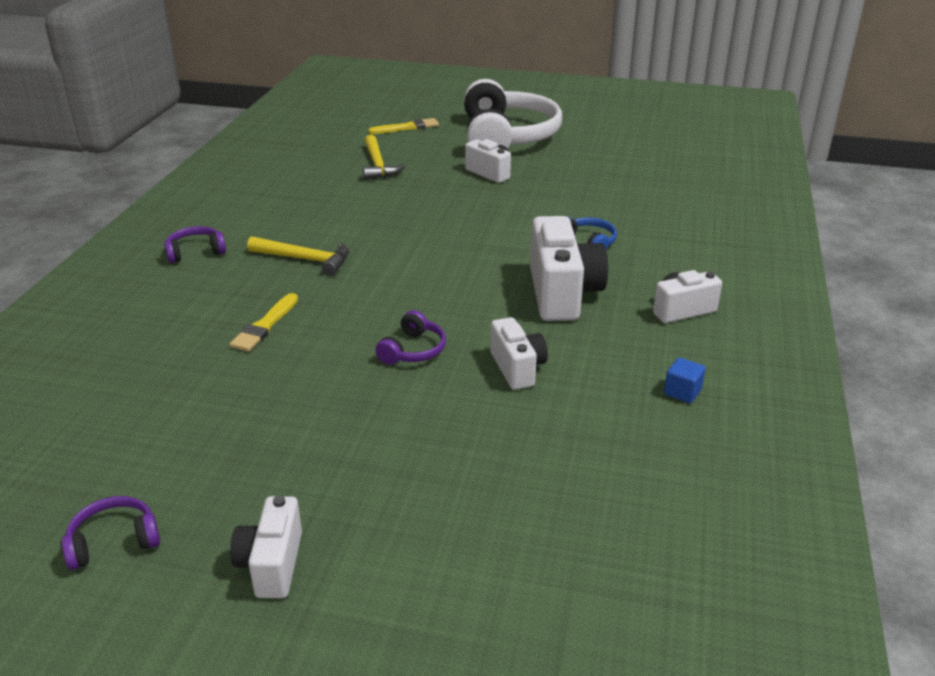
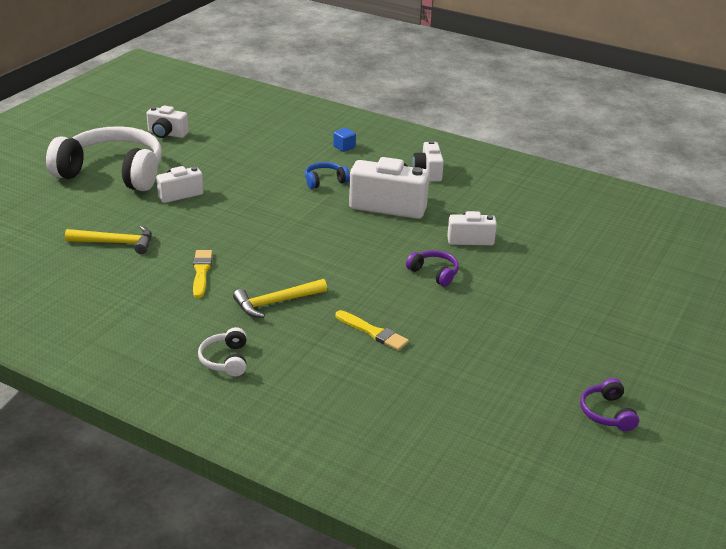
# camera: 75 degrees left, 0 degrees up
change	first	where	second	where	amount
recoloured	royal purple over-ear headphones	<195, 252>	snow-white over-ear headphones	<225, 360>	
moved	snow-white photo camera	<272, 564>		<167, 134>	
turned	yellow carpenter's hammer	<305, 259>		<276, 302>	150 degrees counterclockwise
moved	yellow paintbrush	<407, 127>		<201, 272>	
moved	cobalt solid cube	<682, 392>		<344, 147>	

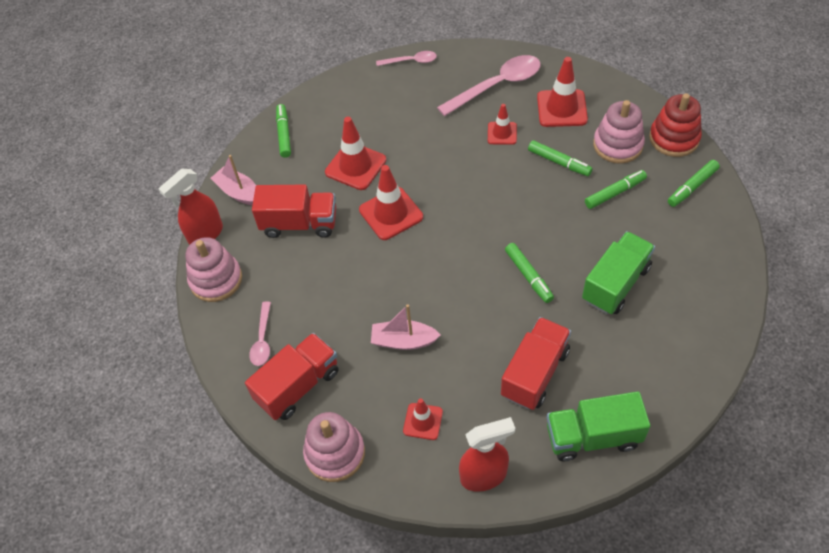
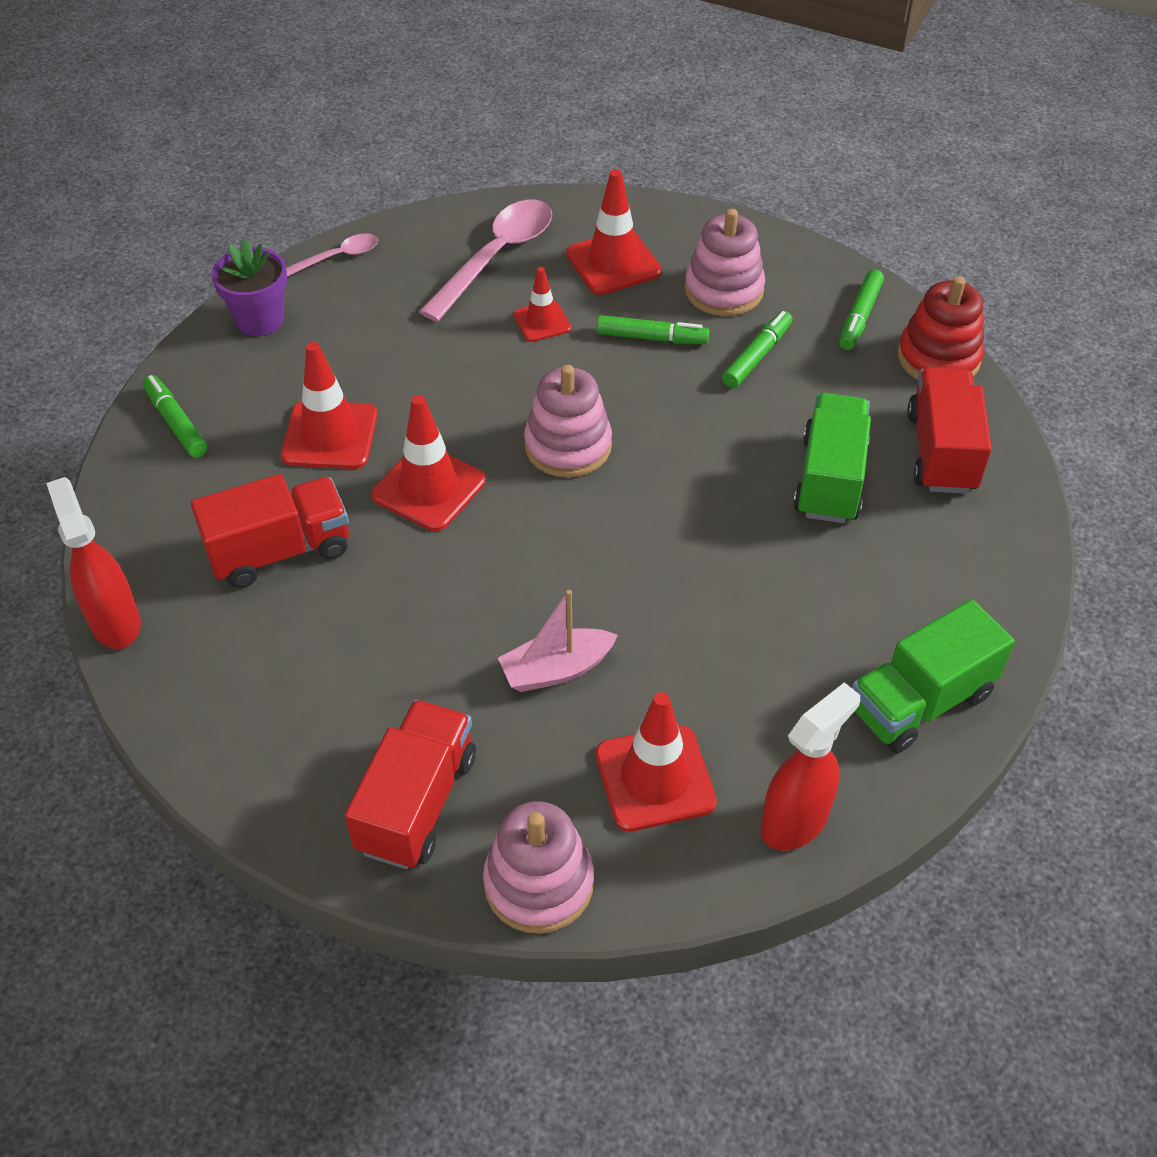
# camera: 30 degrees left, 5 degrees down
change	first	where	second	where	amount
turned	red spray bottle	<205, 235>		<115, 622>	135 degrees clockwise
moved	pink stacking rings	<216, 280>		<568, 446>	
removed	pink sailboat	<239, 192>			
removed	pink tablespoon	<262, 340>			
resized	red safety cone	<423, 421>		<655, 778>	x1.67
moved	red lorry	<535, 373>		<941, 452>	
removed	leaf-green felt pen	<528, 276>			
moved	red stacking rings	<674, 138>		<938, 358>	
added			royal purple potted plant	<260, 320>	

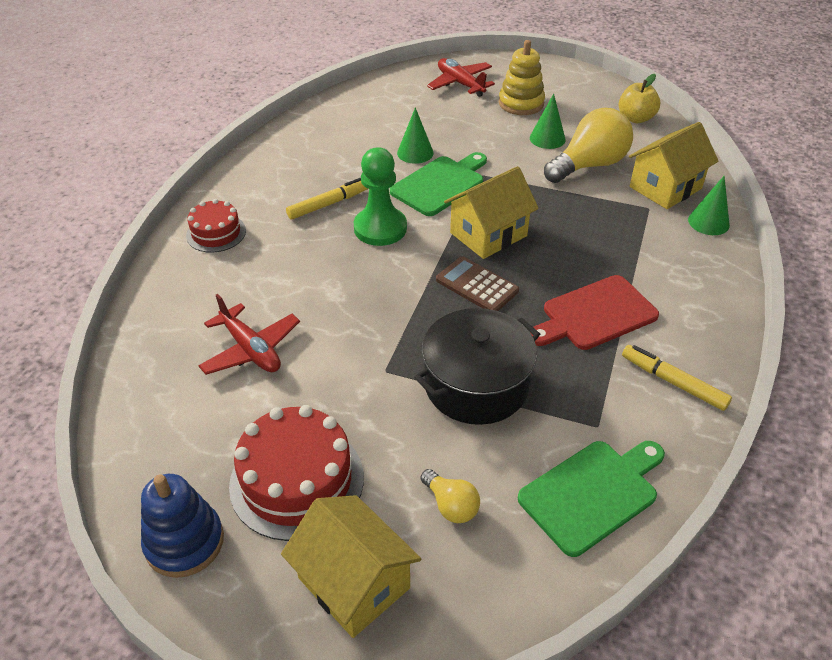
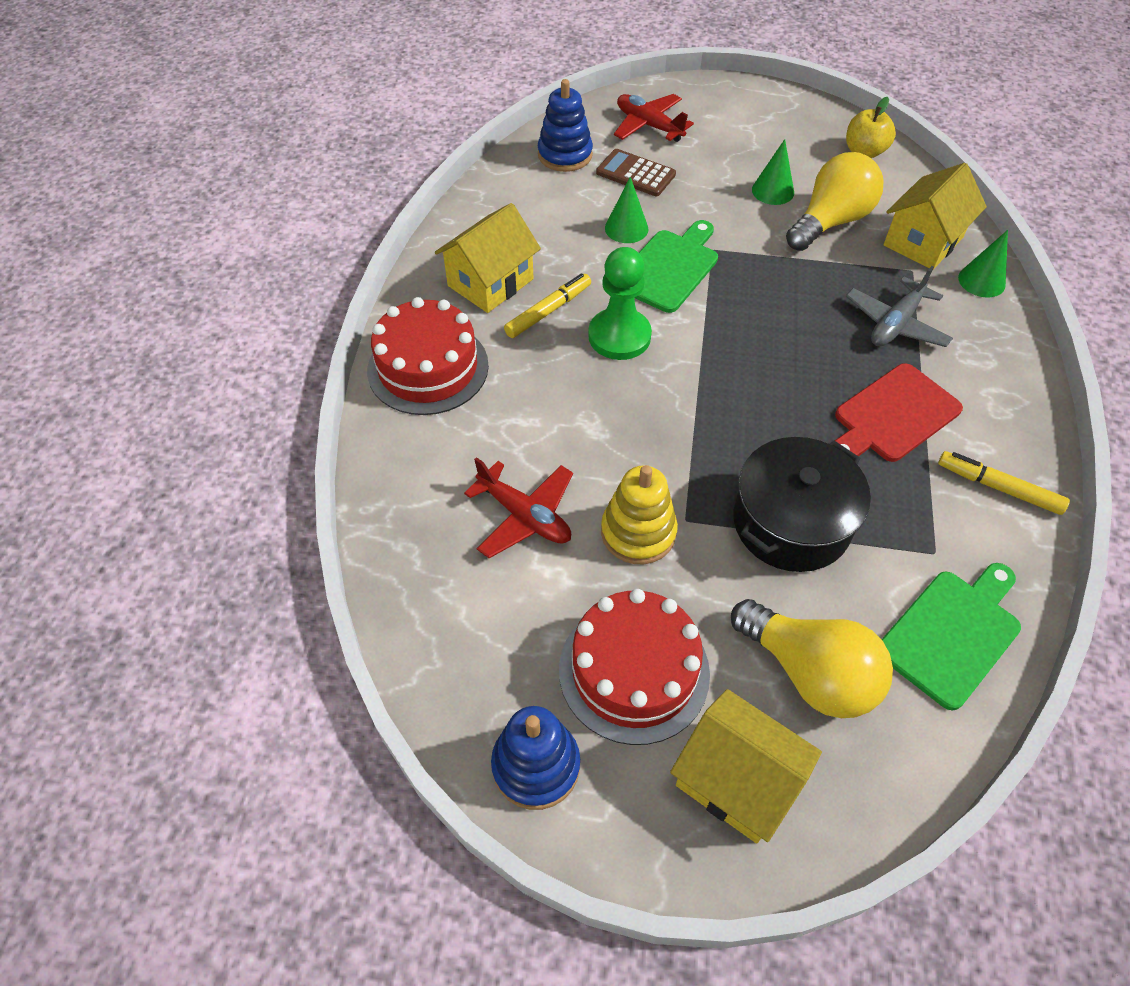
# camera: 10 degrees left, 10 degrees up
change	first	where	second	where	amount
resized	red gateau	<216, 233>		<428, 368>	x1.70
resized	yellow bulb	<451, 505>		<809, 672>	x2.00
moved	dark brown pocket calculator	<477, 285>		<635, 174>	
moved	yellow toy house	<488, 234>		<490, 282>	
moved	yellow stacking rings	<521, 103>		<638, 532>	
added			cobalt stacking rings	<565, 155>	
added			ash-grey aeroplane	<895, 324>	

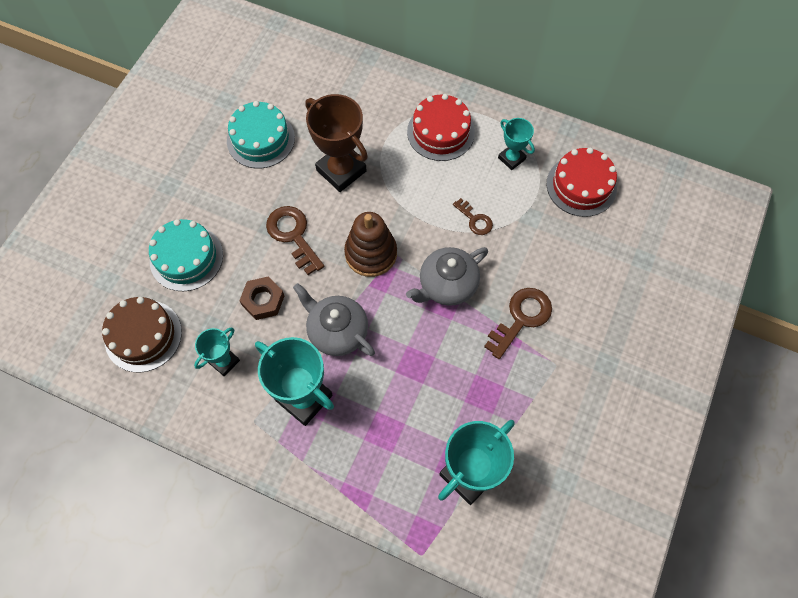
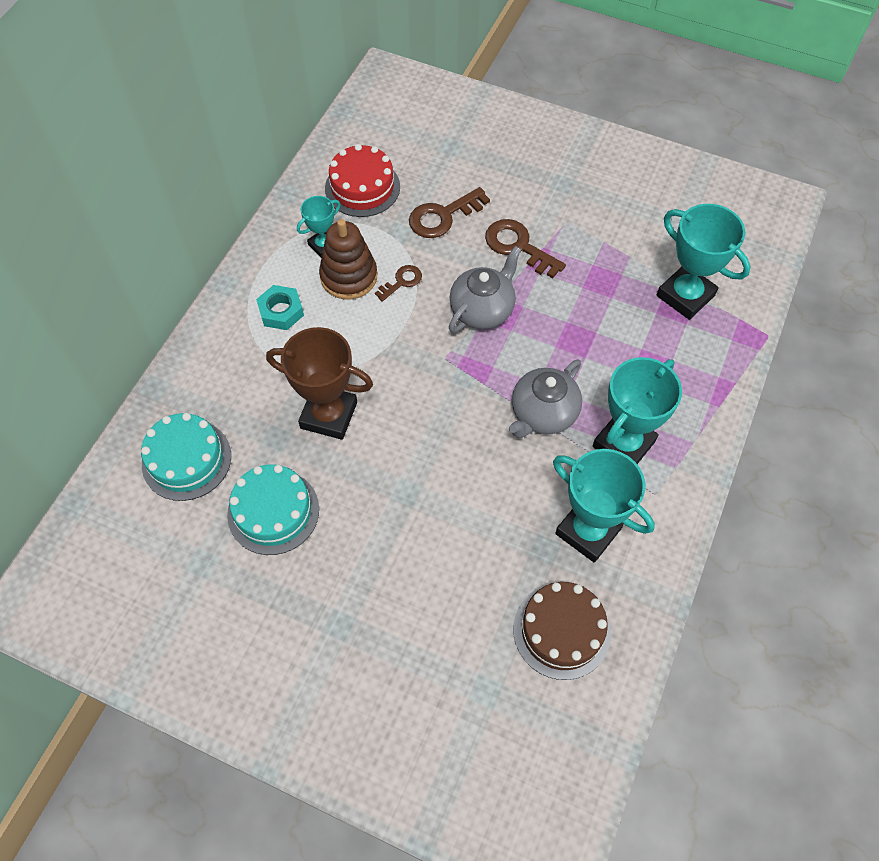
# camera: 90 degrees left, 5 degrees down
change	first	where	second	where	amount
moved	turquoise gateau	<186, 258>		<186, 460>	
resized	turquoise trophy	<224, 361>		<588, 531>	x1.80
removed	dark brown hexagon nut	<263, 300>			
moved	dark brown key	<293, 235>		<443, 216>	
turned	dark brown trophy	<341, 170>		<329, 415>	60 degrees clockwise
moved	dark brown stacking rings	<371, 253>		<349, 276>	
turned	ash-grey teapot	<447, 285>		<483, 309>	105 degrees counterclockwise
replaced	red gateau	<440, 132>	turquoise hexagon nut	<281, 311>	

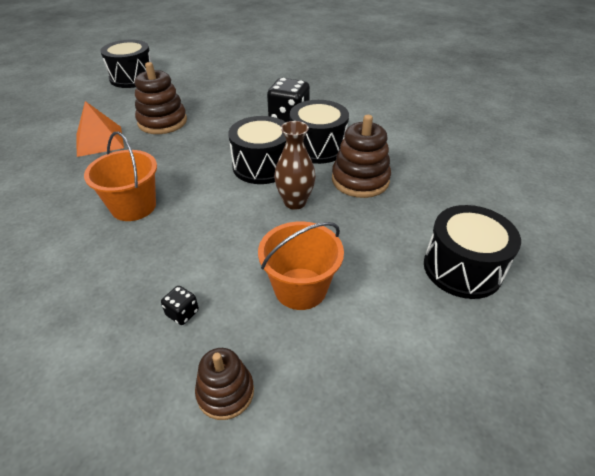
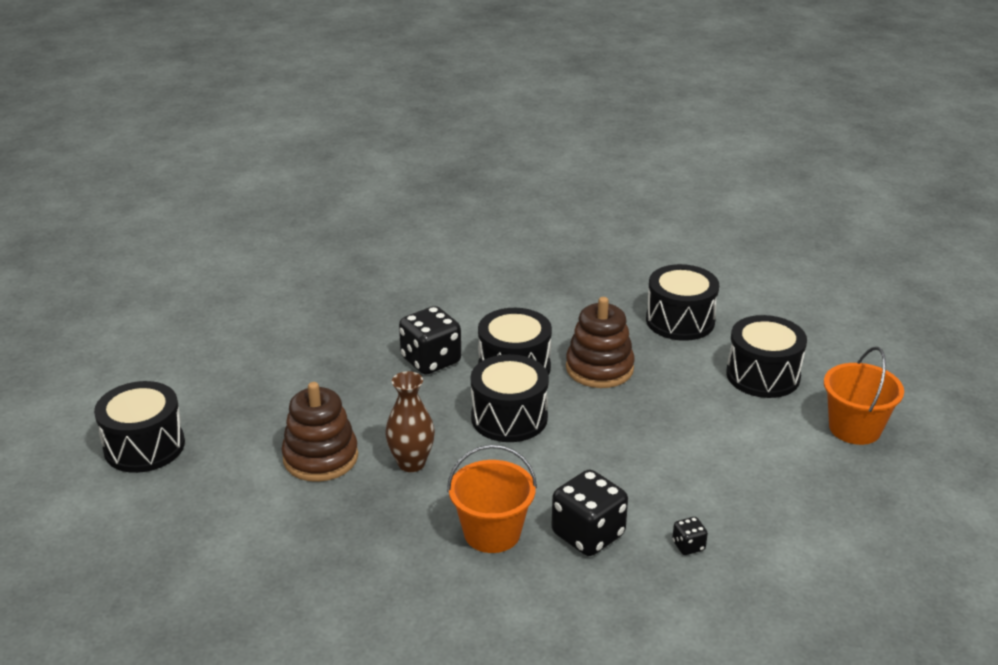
# camera: 55 degrees left, 10 degrees down
change	first	where	second	where	amount
removed	bright orange solid pyramid	<99, 141>			
removed	dark brown stacking rings	<225, 392>			
moved	bright orange pail	<300, 288>		<854, 428>	
moved	dark brown flower vase	<295, 202>		<411, 463>	
added			jet-black dice	<588, 534>	
added			jet-black drum	<680, 321>	

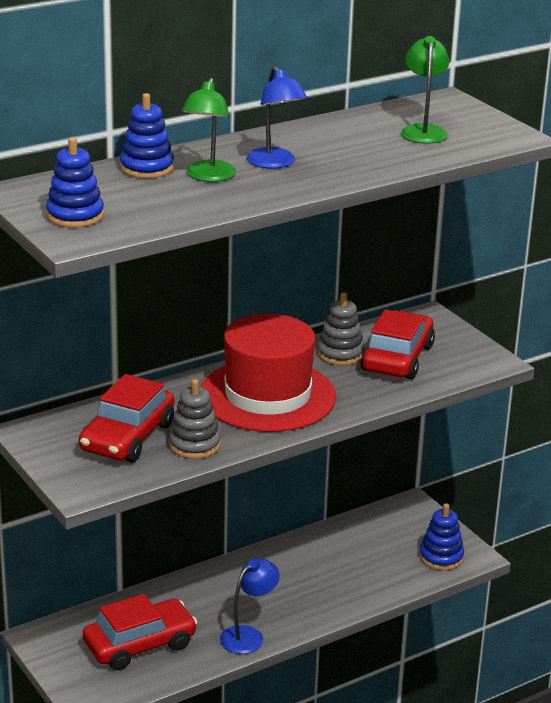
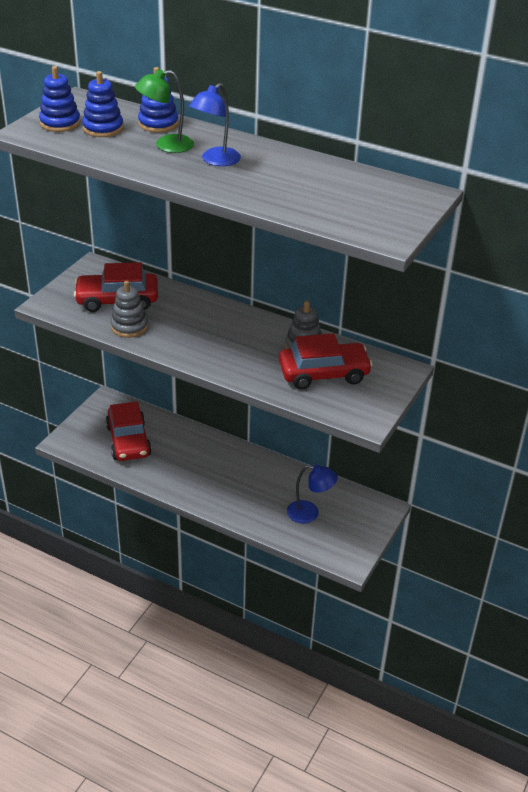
# camera: 60 degrees right, 10 degrees up
change	first	where	second	where	amount
turned	red car	<140, 644>		<128, 441>	45 degrees clockwise
removed	red hat	<267, 396>			
moved	cobalt reading lamp	<248, 635>		<310, 513>	
removed	leaf-green reading lamp	<423, 131>			
moved	cobalt stacking rings	<441, 557>		<103, 128>	

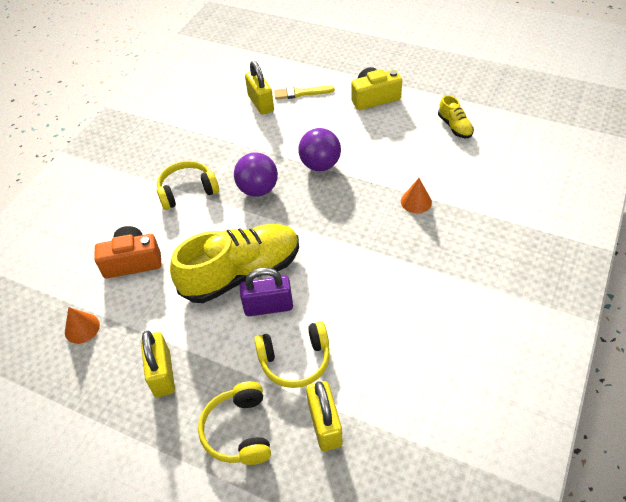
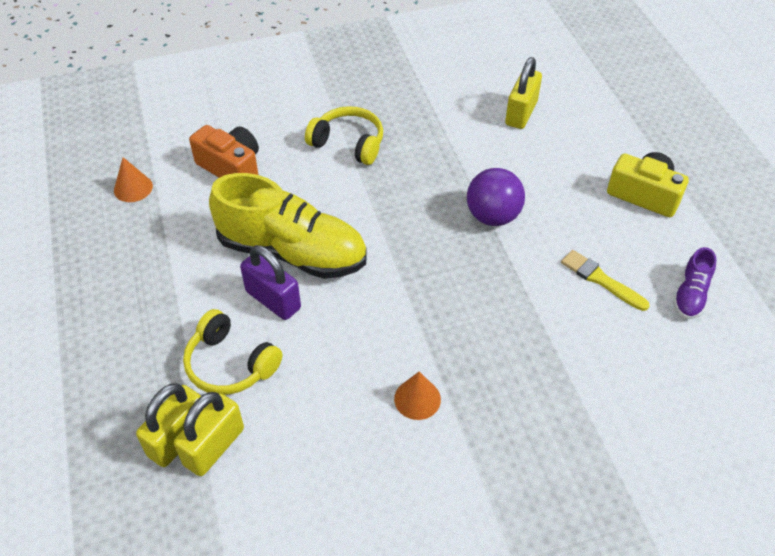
# camera: 45 degrees right, 0 degrees up
change	first	where	second	where	amount
moved	yellow small lock	<162, 374>		<214, 446>	
removed	yellow over-ear headphones	<239, 431>			
removed	royal purple ball	<258, 189>			
moved	yellow paintbrush	<301, 93>		<601, 280>	
moved	bright orange solid cone	<416, 201>		<417, 399>	
recoloured	yellow lace-up shoe	<454, 127>	royal purple lace-up shoe	<690, 295>	

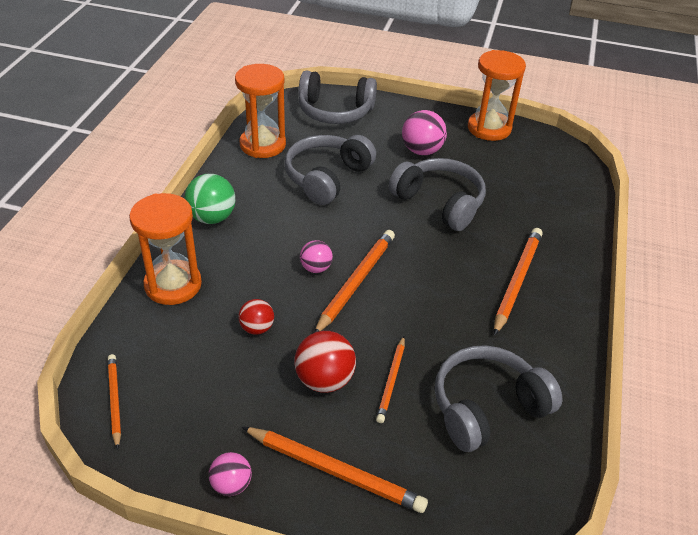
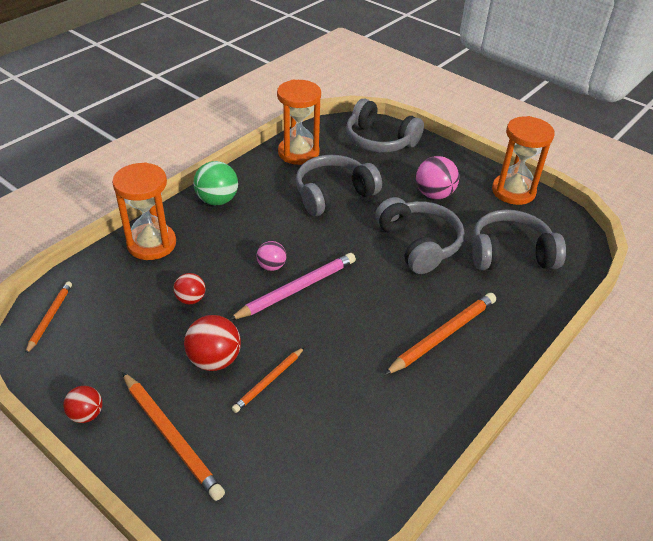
# camera: 25 degrees right, 0 degrees up
change	first	where	second	where	amount
recoloured	pink ball	<231, 485>	red ball	<86, 414>	
recoloured	bright orange lead pencil	<356, 282>	pink lead pencil	<297, 289>	
moved	ash-grey over-ear headphones	<487, 407>		<510, 254>	

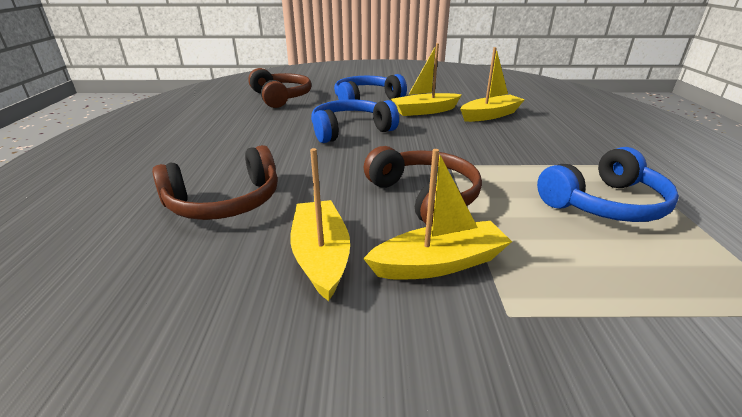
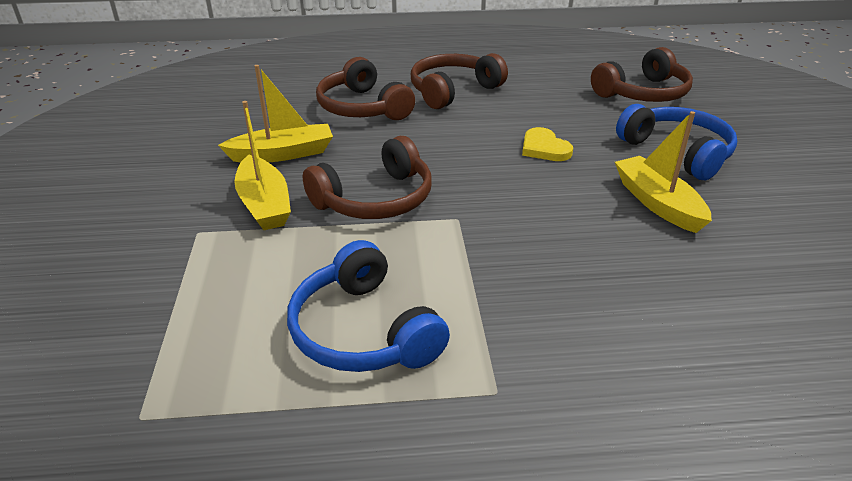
# camera: 85 degrees right, 5 degrees up
change	first	where	second	where	amount
replaced	cobalt over-ear headphones	<350, 130>	yellow love heart	<544, 148>	
removed	yellow sailboat	<490, 115>			
added			dark brown over-ear headphones	<453, 91>	

